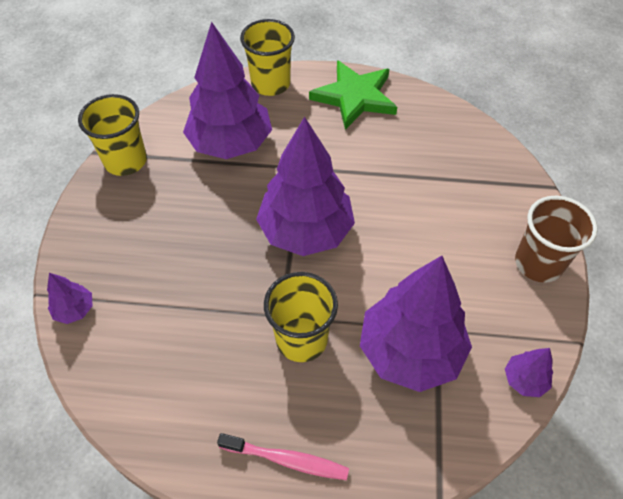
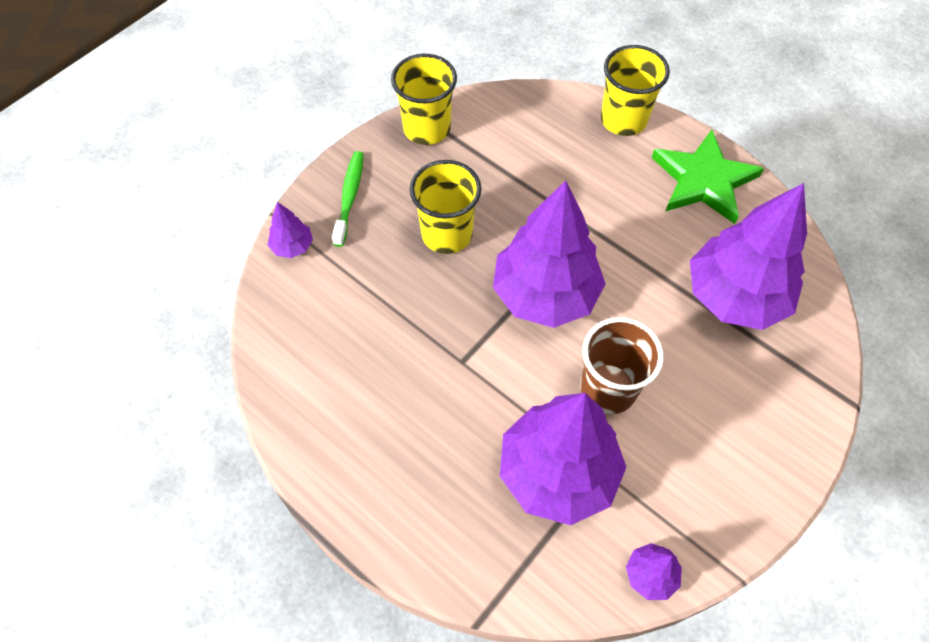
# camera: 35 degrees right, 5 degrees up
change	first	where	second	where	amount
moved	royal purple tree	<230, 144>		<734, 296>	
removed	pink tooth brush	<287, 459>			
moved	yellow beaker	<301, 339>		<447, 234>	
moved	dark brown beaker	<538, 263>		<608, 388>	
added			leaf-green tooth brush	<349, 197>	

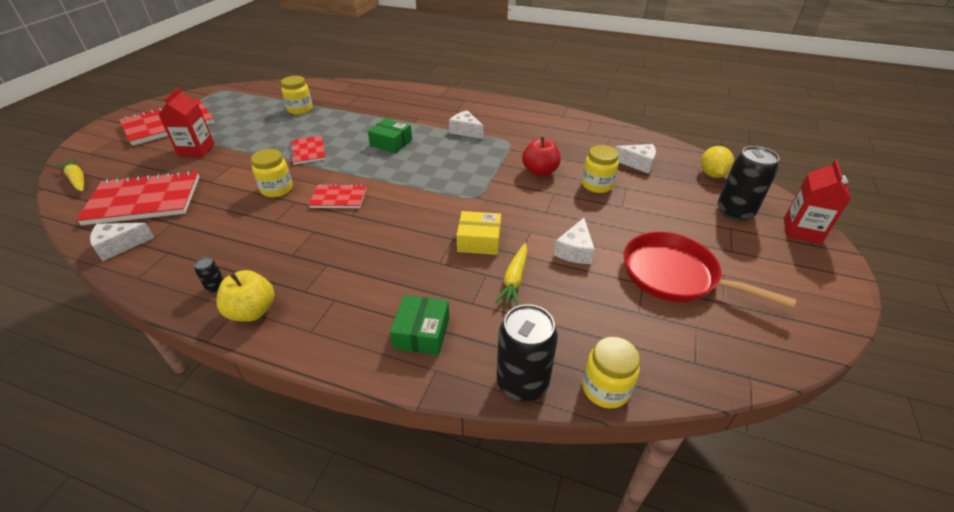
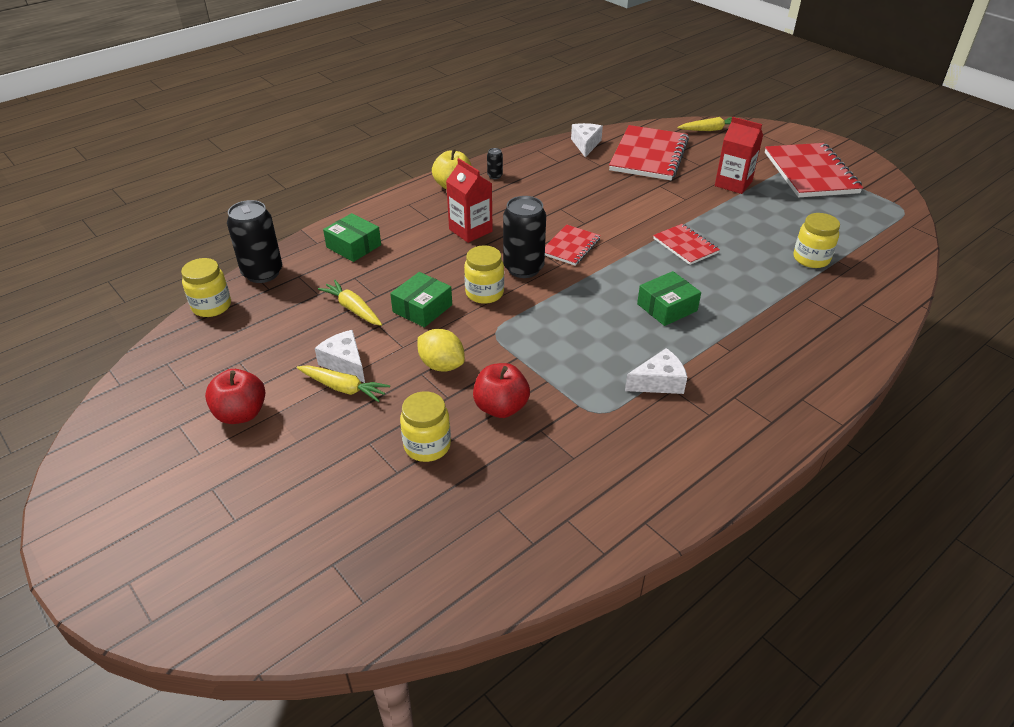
# camera: 120 degrees right, 0 degrees up
change	first	where	second	where	amount
moved	yellow preserve jar	<277, 189>		<484, 293>	
turned	red notebook	<308, 151>		<685, 246>	45 degrees clockwise
recoloured	yellow parcel	<479, 241>	leaf-green parcel	<422, 308>	
removed	snow-white piece of cheese	<637, 163>			
replaced	red pan	<675, 275>	red apple fruit	<241, 414>	
moved	yellow lemon	<712, 174>		<441, 365>	
moved	jet-black tin	<734, 212>		<523, 268>	
moved	red milk carton	<801, 231>		<470, 230>	
added			yellow carrot	<343, 388>	

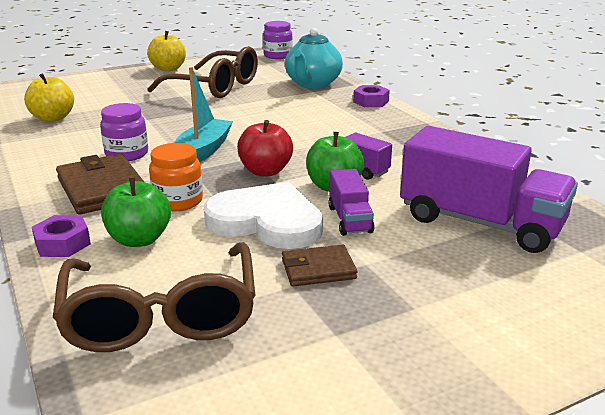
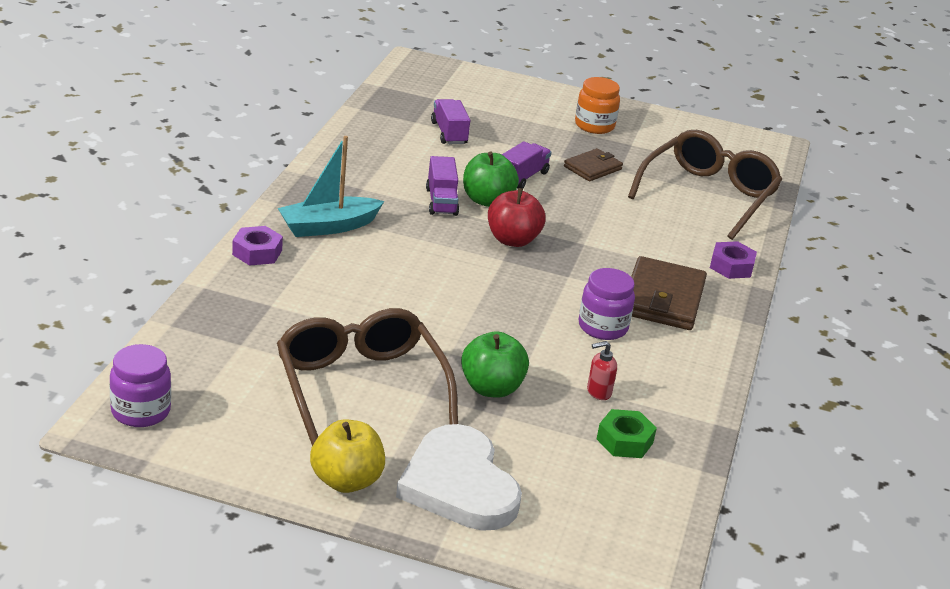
# camera: 140 degrees left, 5 degrees up
change	first	where	second	where	amount
replaced	yellow apple fruit	<53, 118>	leaf-green hexagon nut	<624, 441>	
moved	leaf-green apple fruit	<139, 239>		<491, 388>	
moved	bright orange preserve jar	<178, 201>		<594, 126>	
moved	turquoise sailboat	<203, 151>		<328, 226>	
moved	snow-white love heart	<266, 221>		<459, 484>	
turned	dark brown wallet	<318, 269>		<592, 168>	75 degrees counterclockwise
removed	turquoise teapot	<313, 84>			
resized	royal purple lorry	<480, 222>		<449, 133>	x0.49
added			red pump bottle	<598, 392>	

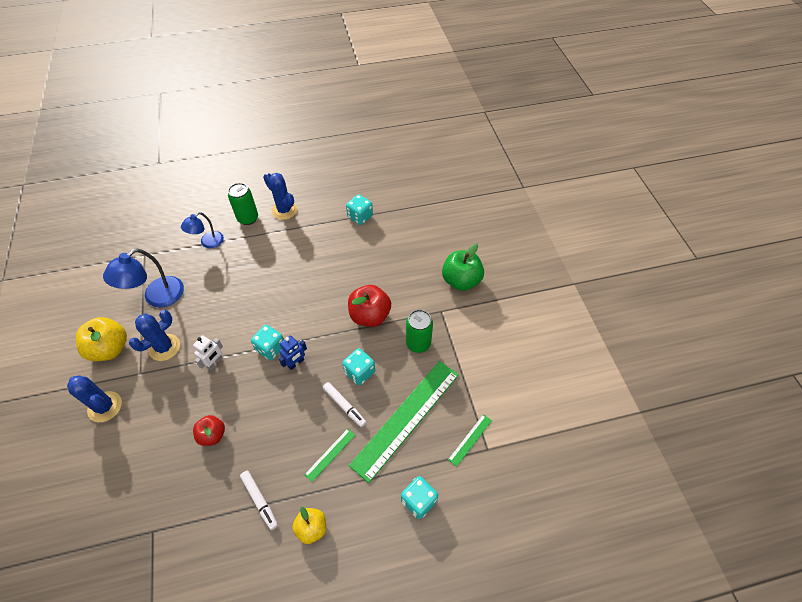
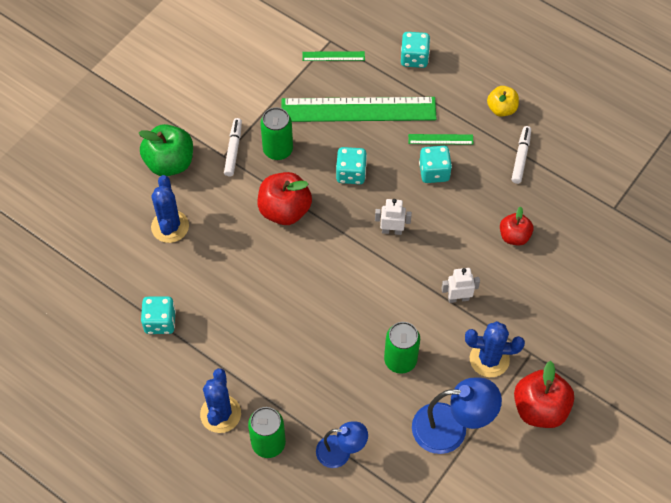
# camera: 130 degrees left, 5 degrees up
change	first	where	second	where	amount
moved	cobalt saguaro cactus	<105, 407>		<170, 226>	
recoloured	yellow apple fruit	<110, 349>	red apple fruit	<540, 408>	
moved	turquoise dice	<271, 348>		<434, 172>	
recoloured	cobalt robot	<296, 363>	snow-white robot	<392, 230>	
moved	snow-white felt pen	<344, 405>		<233, 150>	
added			leaf-green tin	<400, 360>	

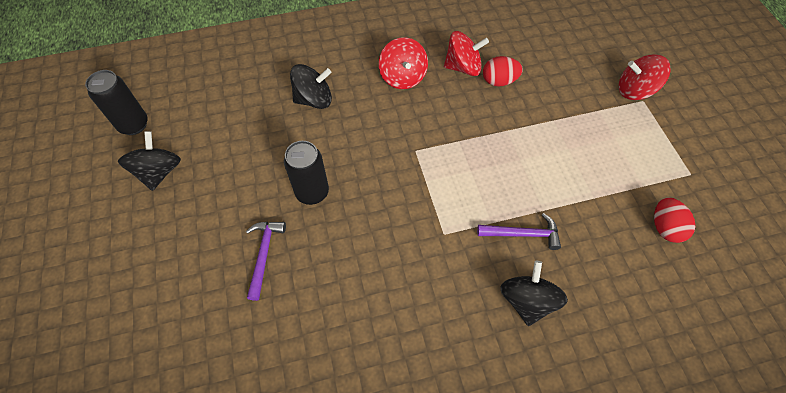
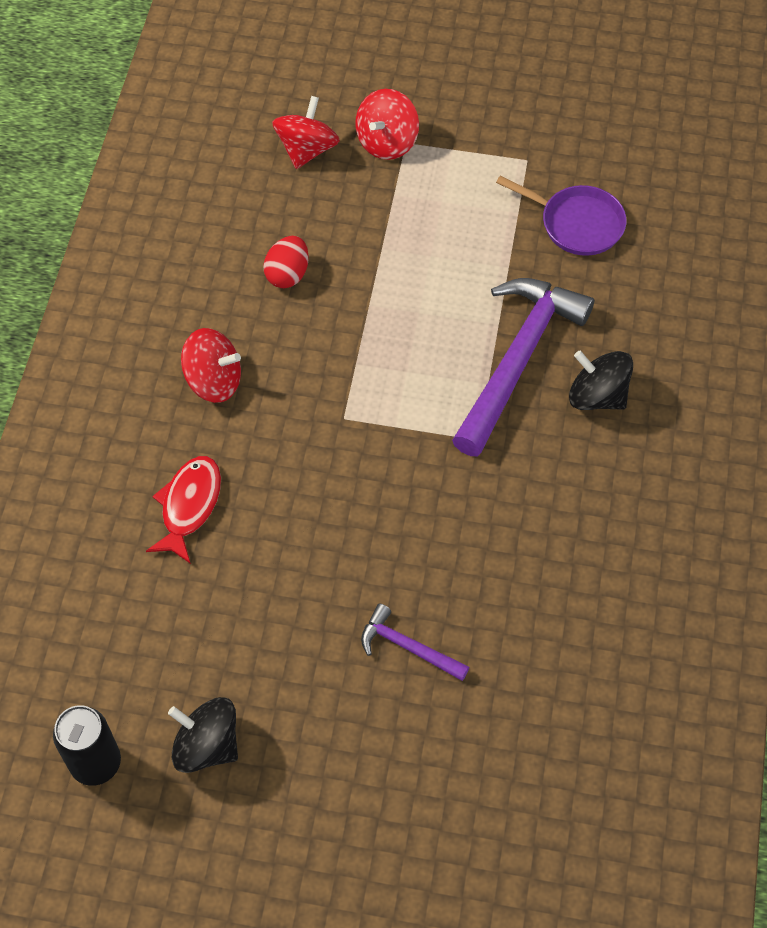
# camera: 65 degrees left, 0 degrees up
change	first	where	second	where	amount
removed	jet-black tin	<312, 192>			
replaced	jet-black toy top	<314, 99>	red toy fish	<189, 506>	
moved	red toy top	<463, 67>		<307, 150>	
resized	royal purple carpenter's hammer	<523, 234>		<518, 360>	x2.08
replaced	red egg	<665, 227>	royal purple pan	<577, 223>	

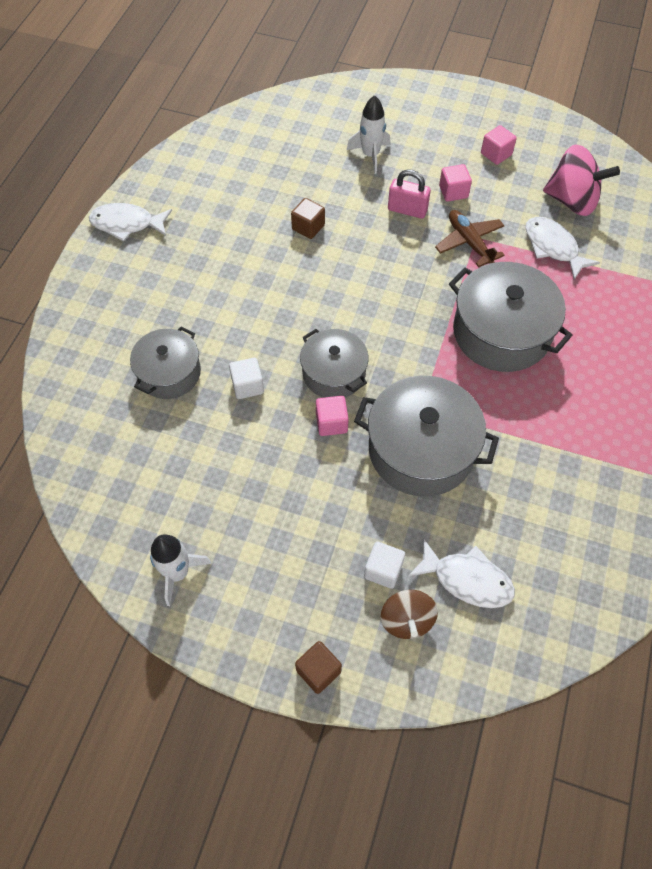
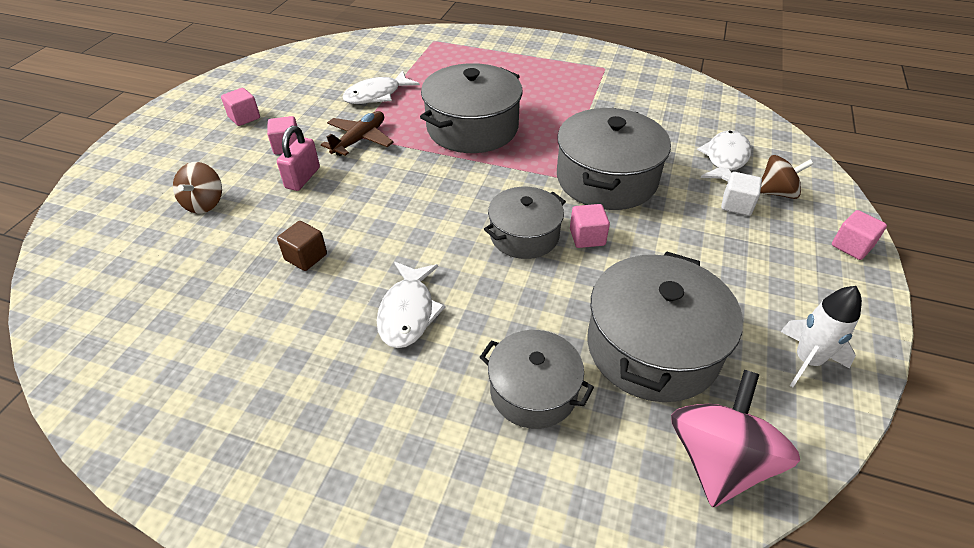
# camera: 90 degrees left, 15 degrees down
change	first	where	second	where	amount
moved	snow-white toy fish	<127, 224>		<408, 312>	
removed	snow-white solid cube	<247, 386>			
recoloured	dark brown solid cube	<318, 671>	pink solid cube	<851, 246>	
replaced	snow-white rocket	<370, 155>	dark brown toy top	<204, 203>	
turned	dark brown aeroplane	<469, 242>		<360, 140>	150 degrees clockwise
moved	pink toy top	<572, 201>		<718, 461>	
added			ash-grey cooking pot	<652, 347>	

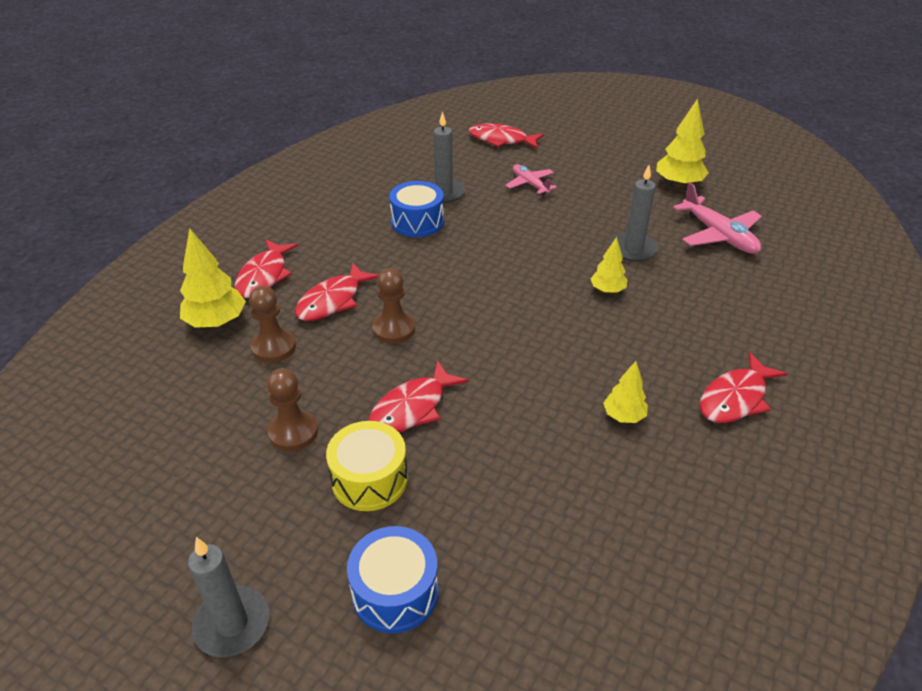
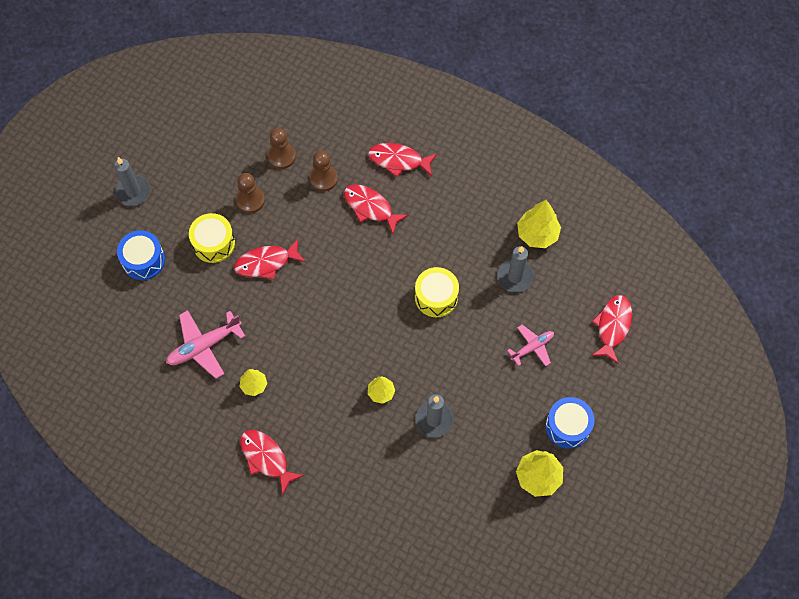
# camera: 90 degrees right, 25 degrees up
change	first	where	second	where	amount
moved	yellow tree	<216, 322>		<537, 234>	
turned	red toy fish	<412, 408>		<266, 263>	60 degrees counterclockwise
moved	dark brown game pawn	<394, 329>		<281, 156>	
moved	cobalt drum	<417, 222>		<567, 426>	
moved	pink aeroplane	<719, 235>		<204, 346>	
added			yellow drum	<436, 297>	

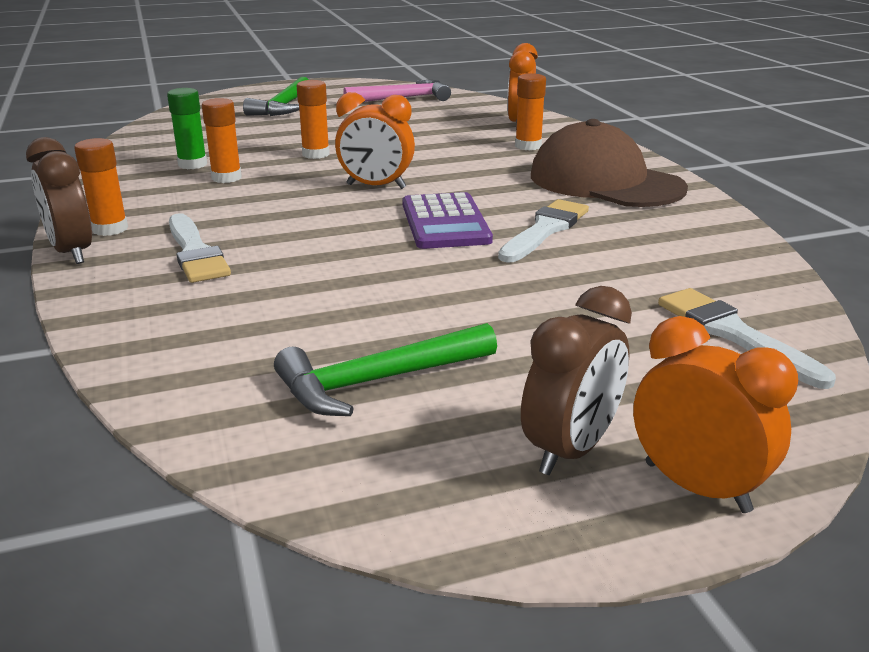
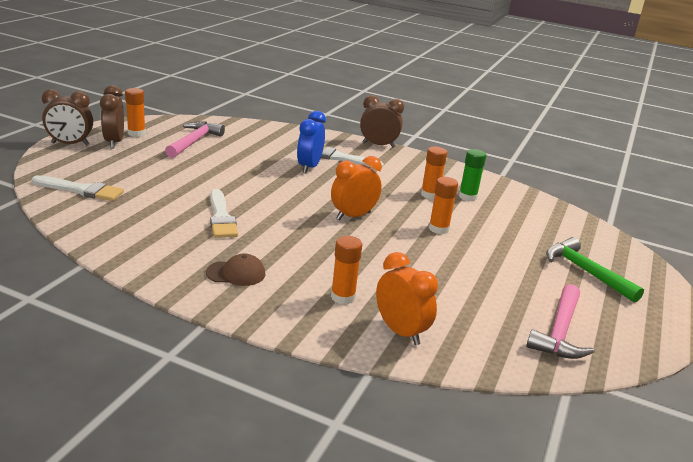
# camera: 130 degrees right, 0 degrees up
change	first	where	second	where	amount
moved	bright orange stick of glue	<110, 229>		<136, 133>	
recoloured	leaf-green carpenter's hammer	<377, 381>	pink carpenter's hammer	<194, 141>	
removed	royal purple pocket calculator	<445, 222>			
resized	dark brown cap	<605, 182>		<236, 273>	x0.45
recoloured	bright orange clock	<696, 487>	dark brown clock	<70, 144>	
added			cobalt clock	<309, 167>	

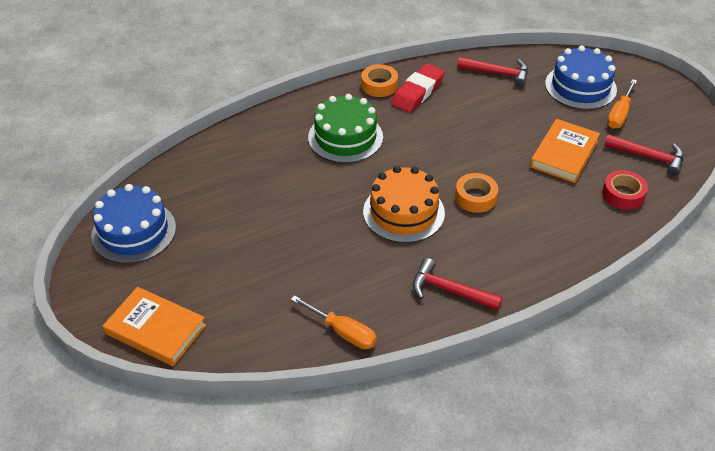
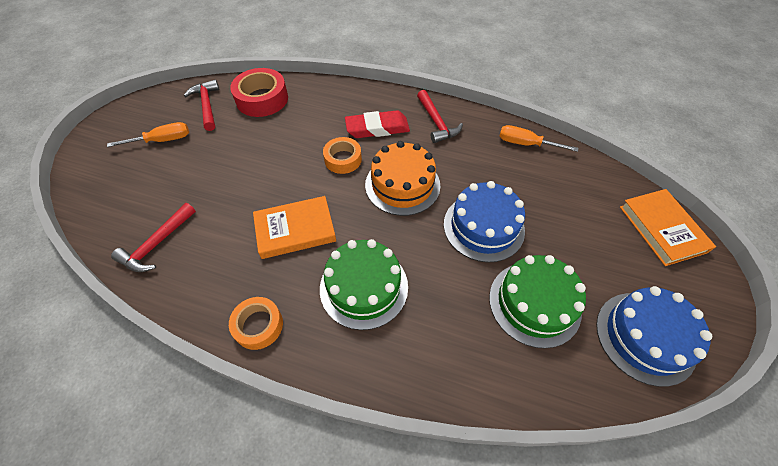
# camera: 135 degrees left, 10 degrees up
change	first	where	second	where	amount
turned	bright orange screwdriver	<342, 332>		<526, 144>	60 degrees counterclockwise
moved	red pencil eraser	<417, 92>		<377, 128>	
turned	red carpenter's hammer	<498, 73>		<157, 244>	120 degrees counterclockwise
moved	bright orange hardcover	<564, 154>		<295, 230>	
moved	cobalt gateau	<580, 86>		<483, 227>	
resized	red sticky tape	<623, 194>		<262, 99>	x1.55
added			leaf-green gateau	<534, 303>	

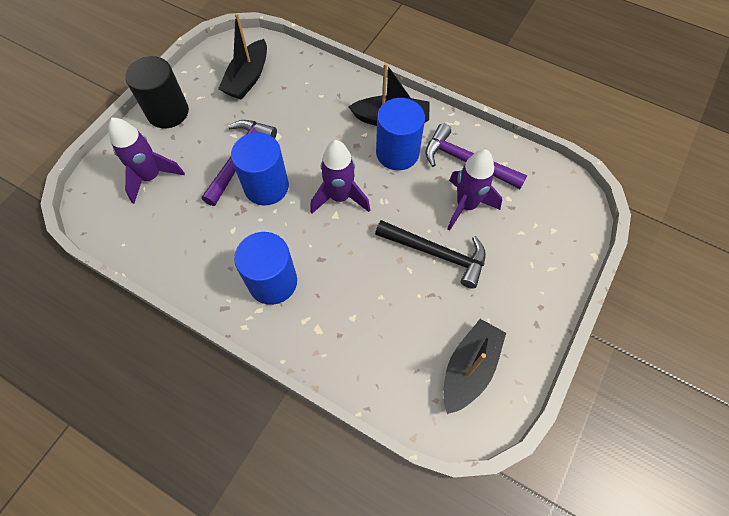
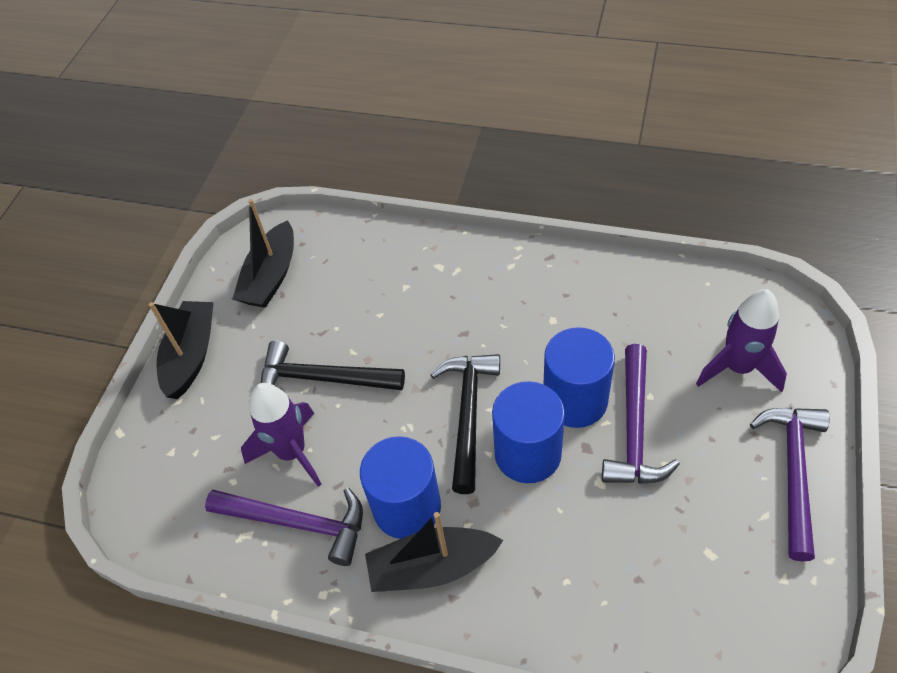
# camera: 170 degrees right, 10 degrees down
change	first	where	second	where	amount
replaced	jet-black cylinder shape	<168, 112>	royal purple carpenter's hammer	<793, 472>	
moved	jet-black sailboat	<248, 78>		<191, 355>	
moved	cobalt cylinder shape	<272, 282>		<527, 453>	
replaced	royal purple rocket	<340, 197>	jet-black carpenter's hammer	<468, 414>	

